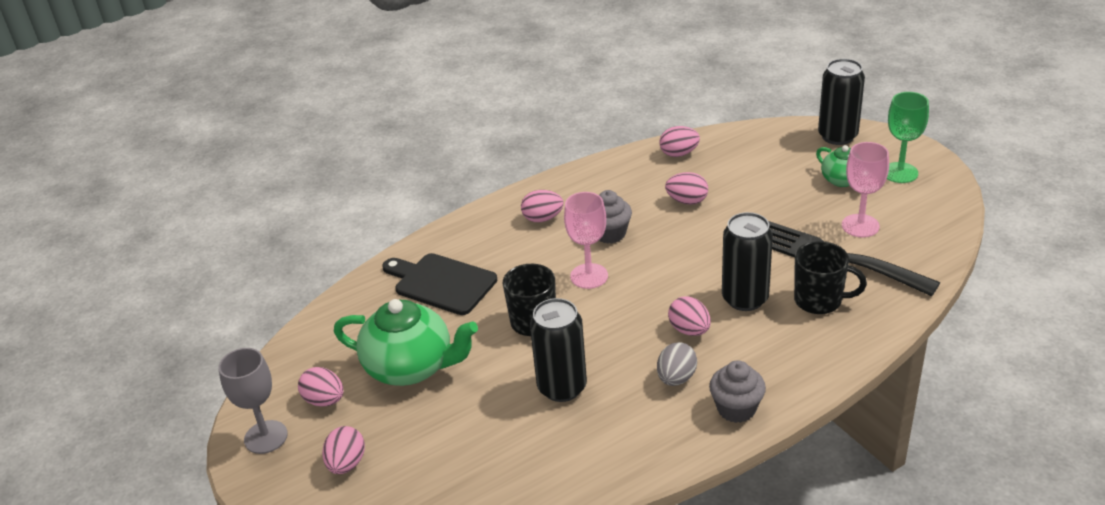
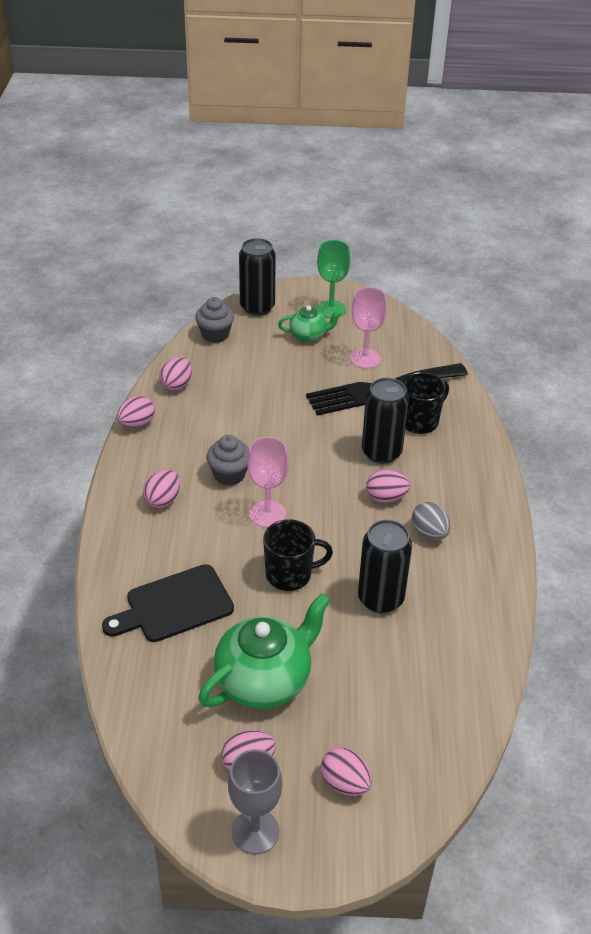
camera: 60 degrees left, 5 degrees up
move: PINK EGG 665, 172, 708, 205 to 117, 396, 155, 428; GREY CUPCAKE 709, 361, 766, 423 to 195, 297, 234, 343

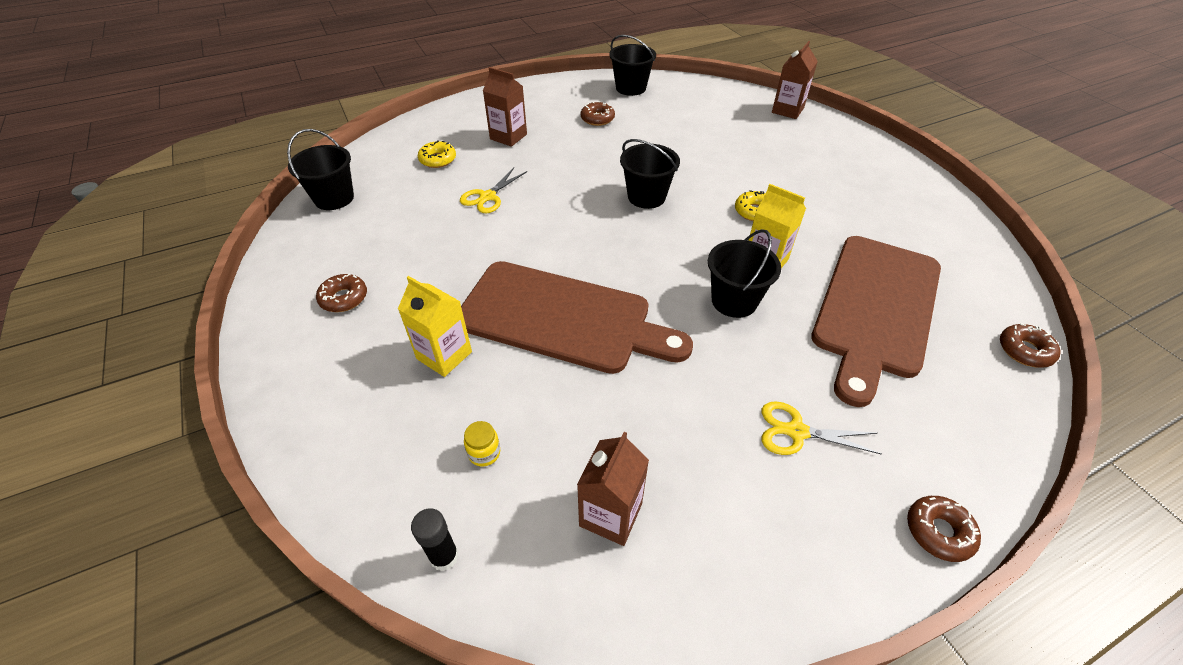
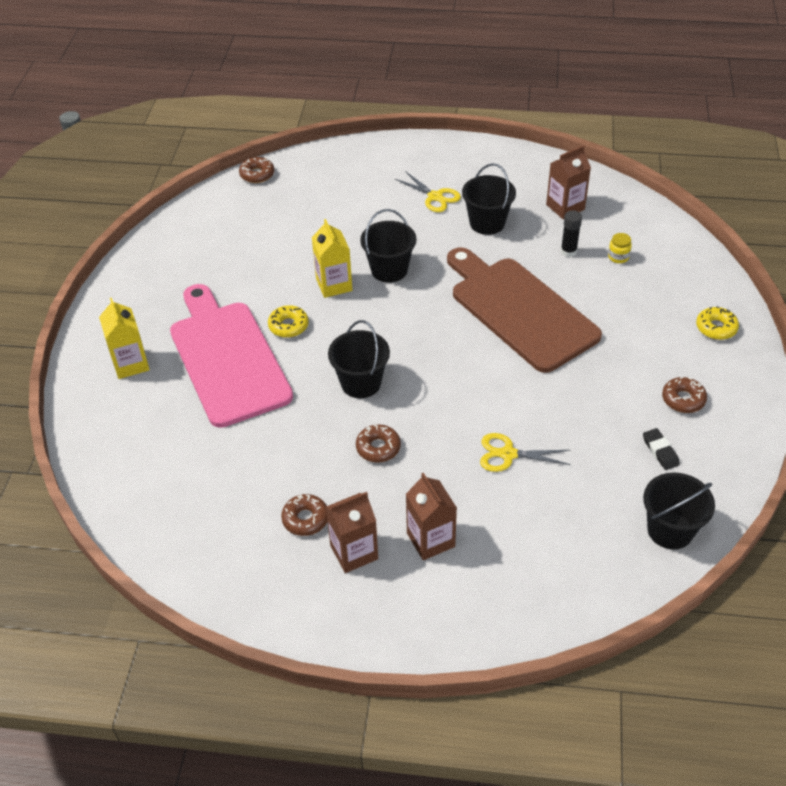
camera: 145 degrees left, 0 degrees up
delete: BROWN CUTTING BOARD 811, 236, 941, 407
insert: PINK CUTTING BOARD 170, 284, 293, 428; BLACK ERASER 643, 428, 680, 470
move: YELLOW CARTON 398, 276, 472, 377 to 99, 298, 150, 379; BROWN CARTON 772, 41, 818, 119 to 326, 492, 378, 573; BROWN DONUT 907, 496, 981, 562 to 356, 424, 401, 463; BLACK BUCKET 609, 35, 656, 96 to 462, 163, 516, 235; BLACK GLUE STICK 411, 509, 459, 571 to 561, 211, 582, 257; YELLOW DONUT 418, 140, 456, 168 to 696, 306, 739, 340
rotate: YELLOW SCISSORS 460, 168, 527, 213 = 480, 433, 571, 472 150 degrees counterclockwise

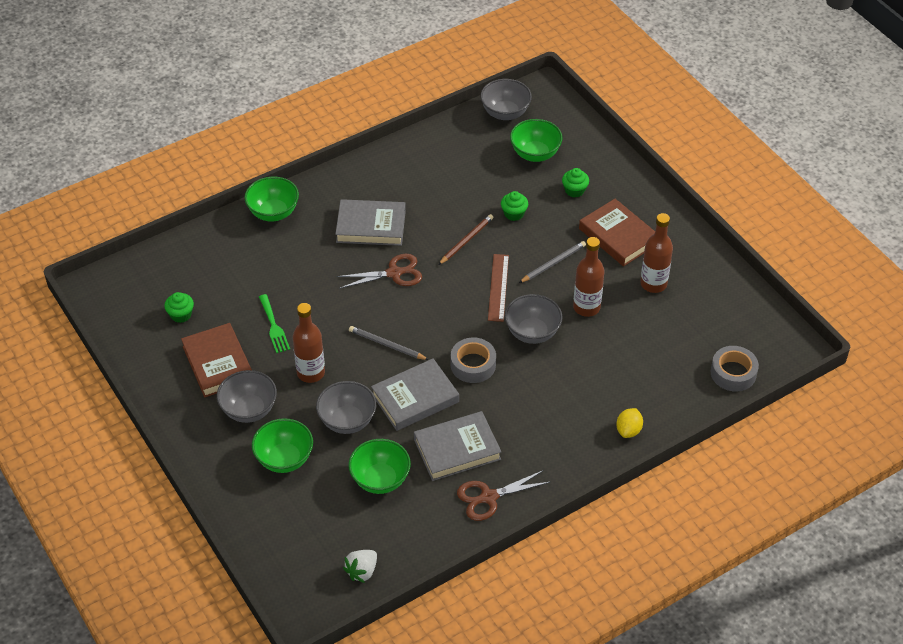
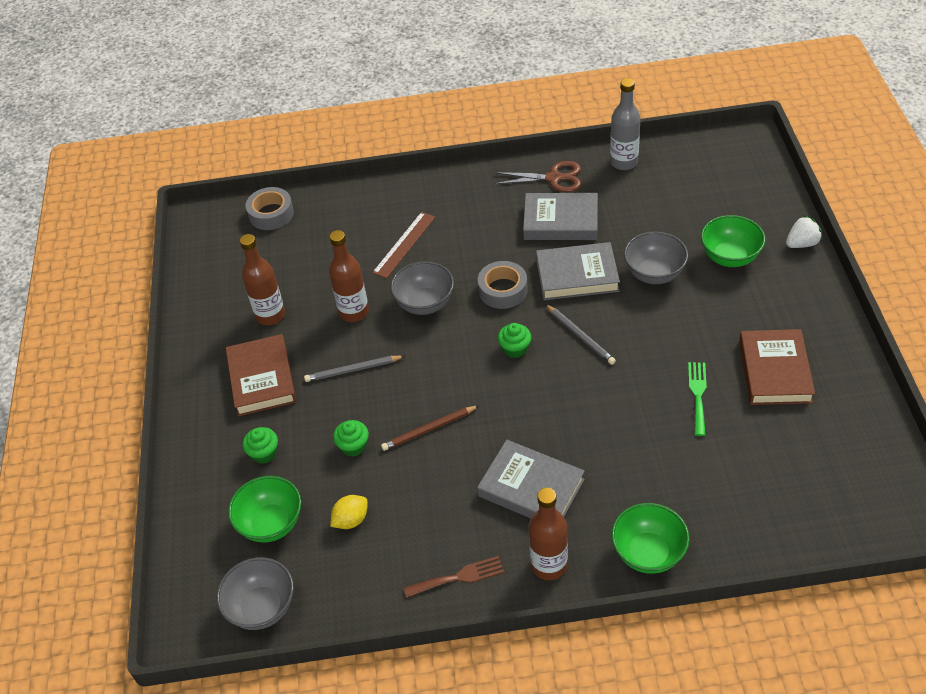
camera: 150 degrees left, 0 degrees up
delete: GREY BOWL 217, 370, 277, 423; BROWN SCISSORS 336, 254, 422, 289; GREEN BOWL 349, 439, 411, 494
insert: BROWN FORK 404, 556, 504, 598; GREY BOTTLE 610, 78, 641, 170
move: YELLOW LEMON 616, 408, 643, 438 to 330, 495, 368, 529; BROWN RULER 488, 254, 509, 322 to 372, 212, 435, 279; GREEN CUPCAKE 164, 292, 194, 323 to 498, 323, 531, 358; BROWN BOTTLE 293, 303, 325, 383 to 529, 488, 568, 580; WHITE STRAWBERRY 343, 550, 377, 583 to 786, 215, 822, 248

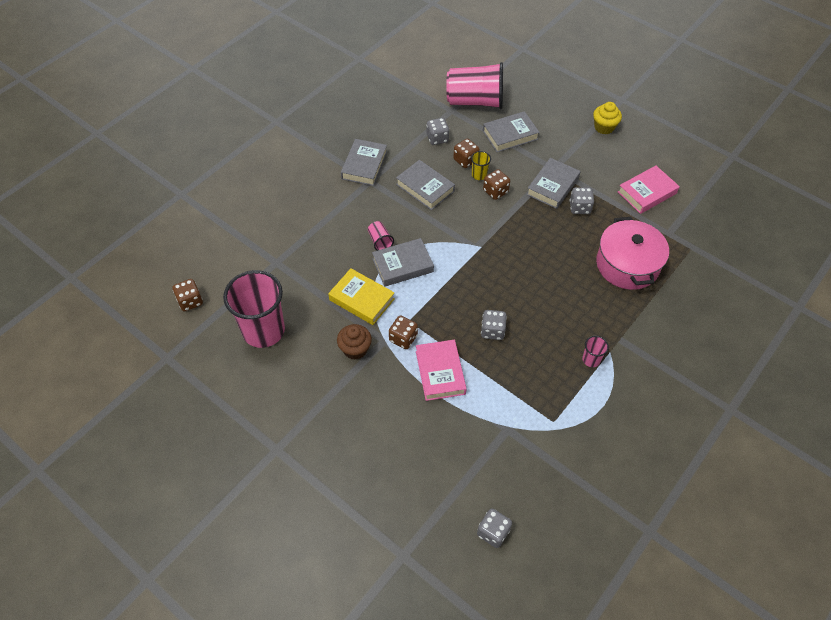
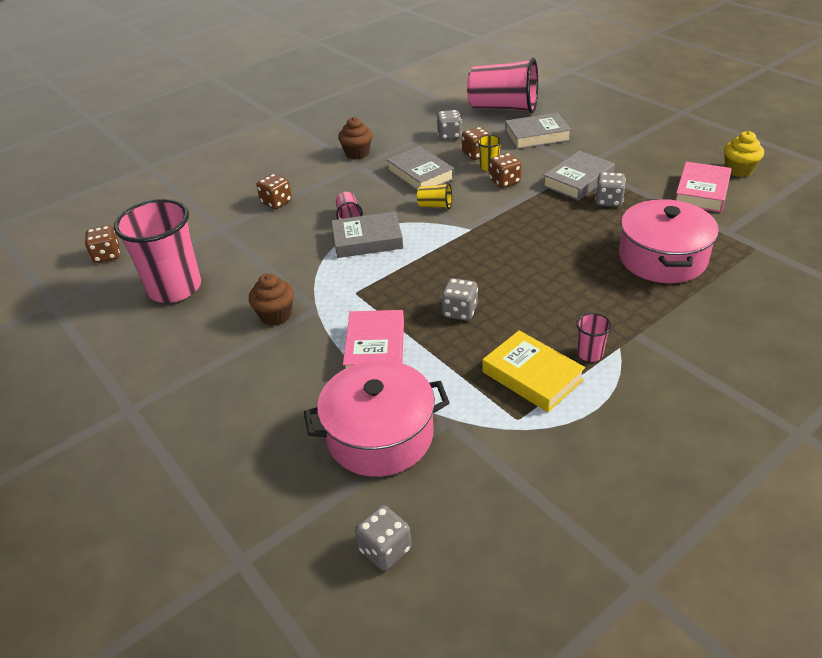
camera: 15 degrees right, 15 degrees down
insert: PINK POT 304, 360, 450, 477; YELLOW CUP 417, 183, 452, 209
move: BROWN DICE 389, 315, 418, 349 to 257, 174, 292, 209; YELLOW BOOK 328, 268, 395, 325 to 482, 330, 585, 412; YELLOW CUPCAKE 593, 102, 622, 134 to 724, 131, 764, 177
replace: GREY BOOK 341, 139, 387, 186 to BROWN CUPCAKE 338, 117, 373, 159
rotate: PINK BOOK 618, 166, 680, 214 = 675, 162, 732, 212 45 degrees counterclockwise

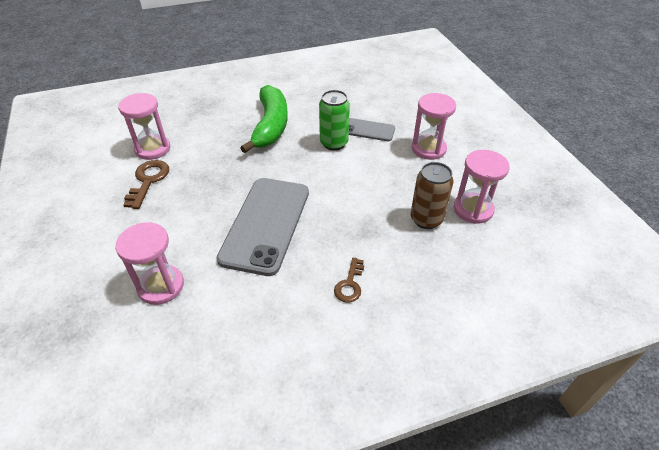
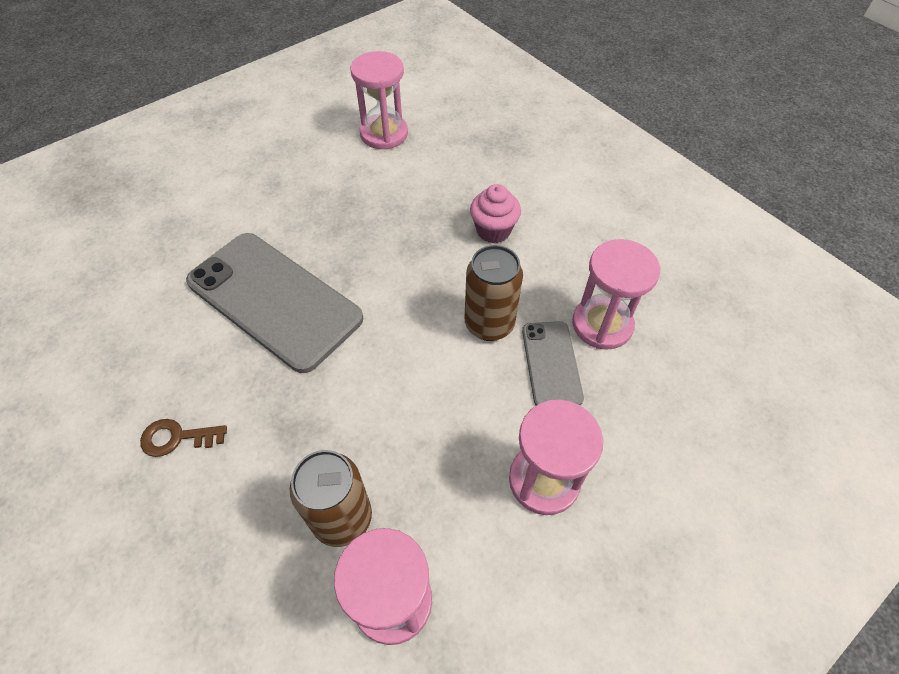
camera: 70 degrees right, 10 degrees up
delete: BROWN KEY 123, 160, 169, 209
move: PINK HOURGLASS 116, 222, 184, 305 to 572, 239, 660, 350
replace: GREEN BANANA 240, 85, 288, 153 to PINK CUPCAKE 470, 184, 521, 243
recolor: GREEN CAN 319, 90, 350, 150 to BROWN CAN 465, 245, 523, 341
rotate: GREY PHONE 217, 178, 309, 276 = 186, 233, 363, 373 45 degrees clockwise

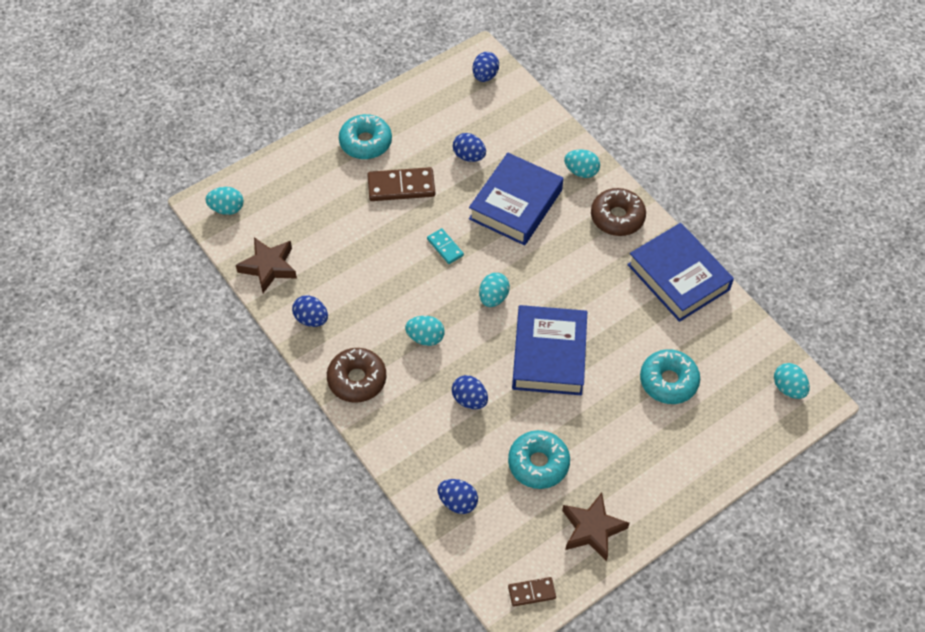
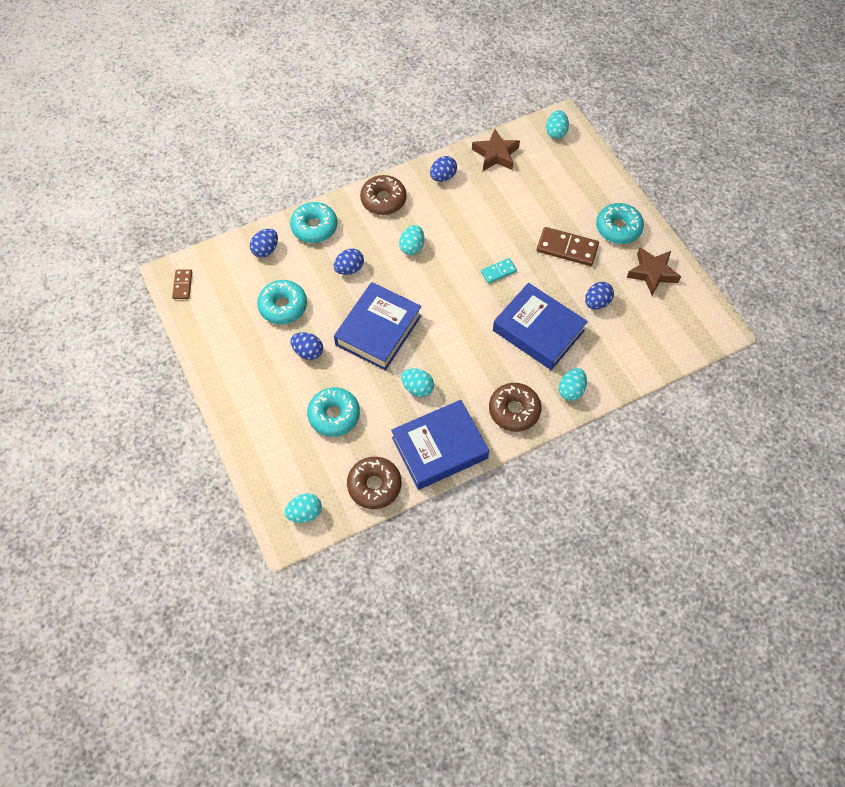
camera: 100 degrees right, 5 degrees up
insert: TURQUOISE DONUT 290, 202, 337, 243; BROWN DONUT 347, 457, 401, 509
move: BLUE EGG 472, 52, 499, 82 to 290, 332, 323, 360; TURQUOISE EGG 479, 273, 510, 307 to 401, 368, 434, 397; BROWN STAR 562, 492, 630, 561 to 627, 247, 681, 295
rotate: BLUE BOOK 512, 305, 587, 395 = 334, 282, 422, 370 75 degrees counterclockwise; BROWN DOMINO 367, 167, 435, 201 = 537, 227, 599, 266 75 degrees counterclockwise

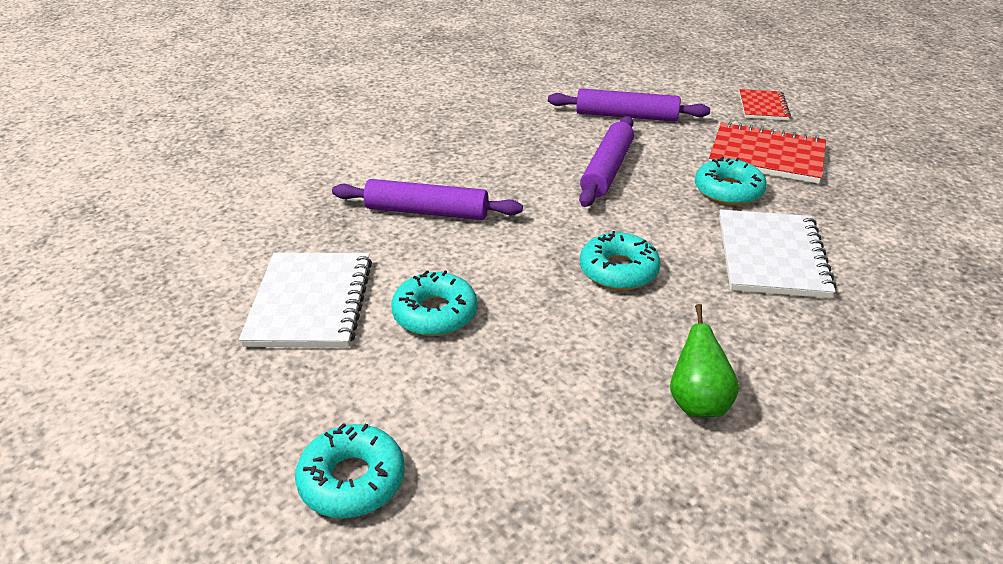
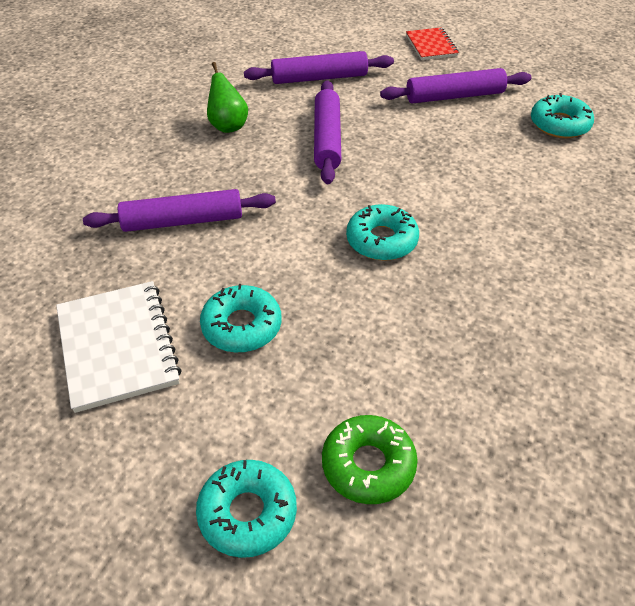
camera: 20 degrees left, 10 degrees up
delete: WHITE NOTEBOOK 719, 209, 837, 298
insert: GREEN DONUT 322, 415, 418, 504
move: GREEN PEAR 670, 304, 739, 417 to 207, 62, 248, 133; TURQUOISE DONUT 695, 157, 767, 205 to 531, 93, 594, 138
replace: RED NOTEBOOK 709, 122, 826, 184 to PURPLE ROLLING PIN 380, 68, 531, 104

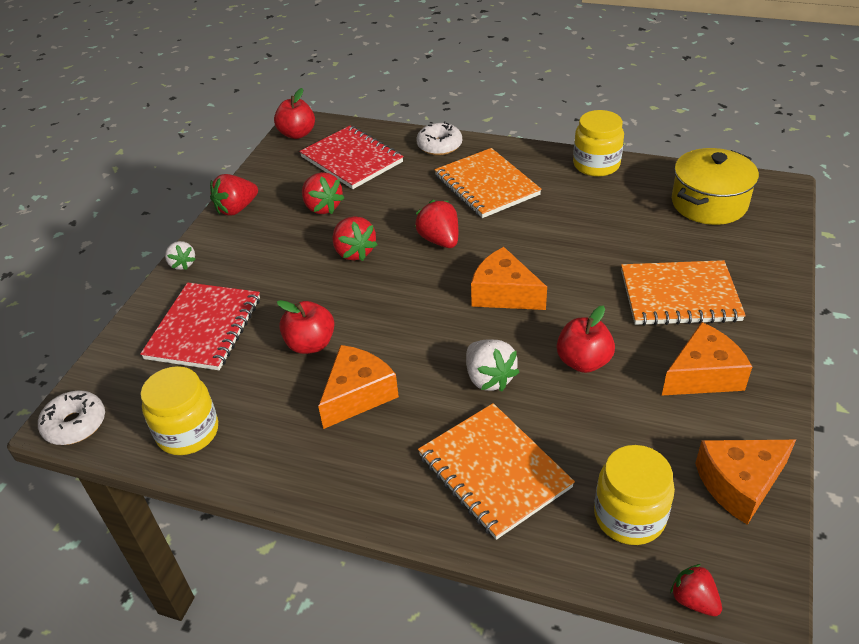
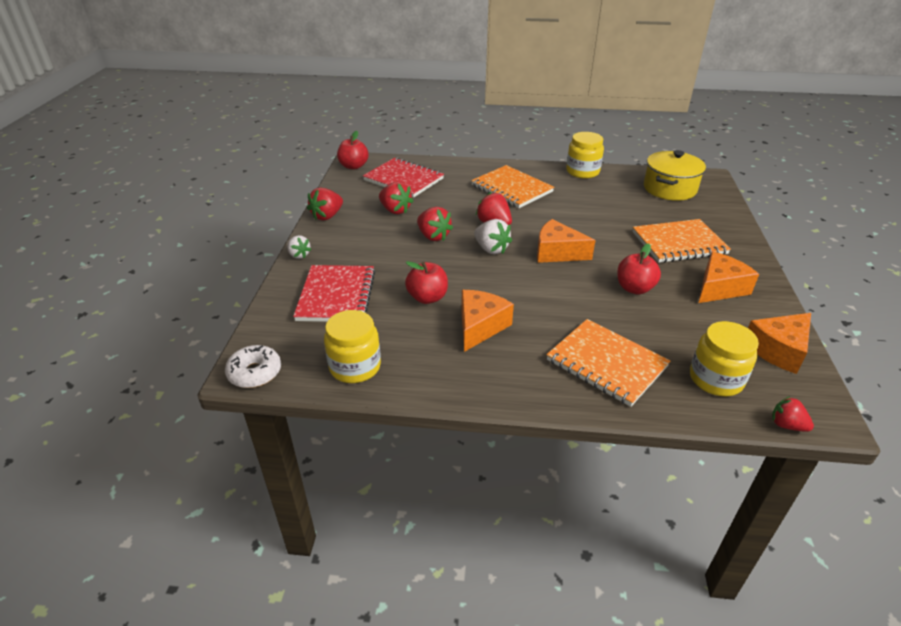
camera: 15 degrees left, 5 degrees down
delete: WHITE DONUT 416, 122, 462, 155
move: WHITE STRAWBERRY 466, 339, 519, 391 to 474, 219, 512, 254

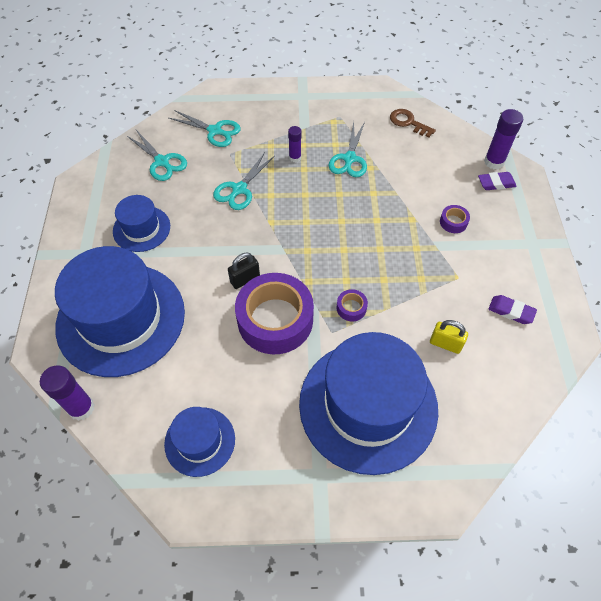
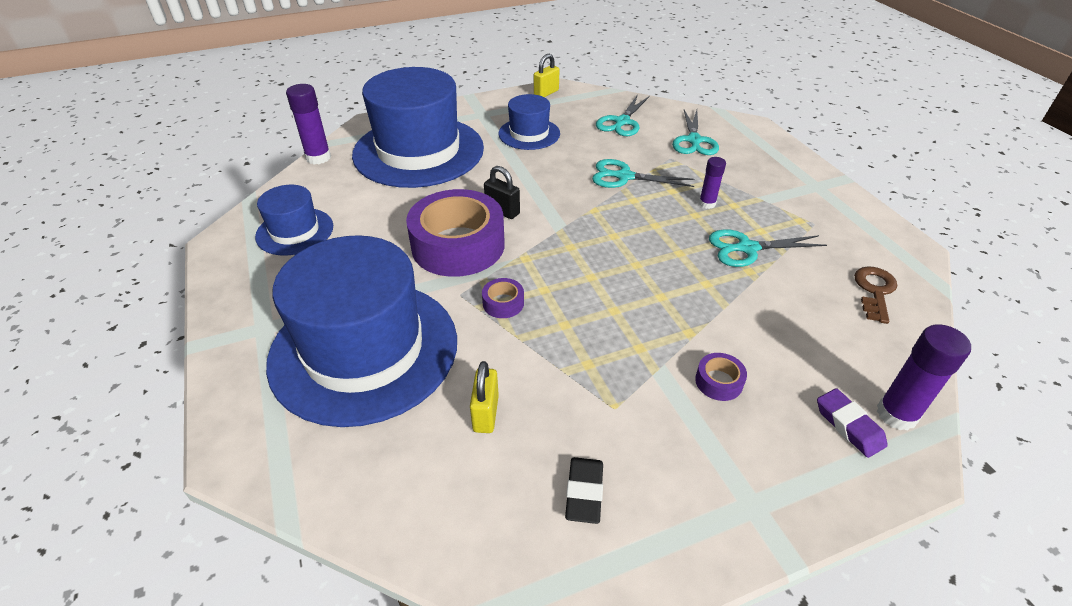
camera: 70 degrees right, 15 degrees down
insert: YELLOW PADLOCK 534, 54, 559, 97
recolor: PURPLE ERASER 489, 295, 537, 324 to BLACK ERASER 565, 457, 603, 524

